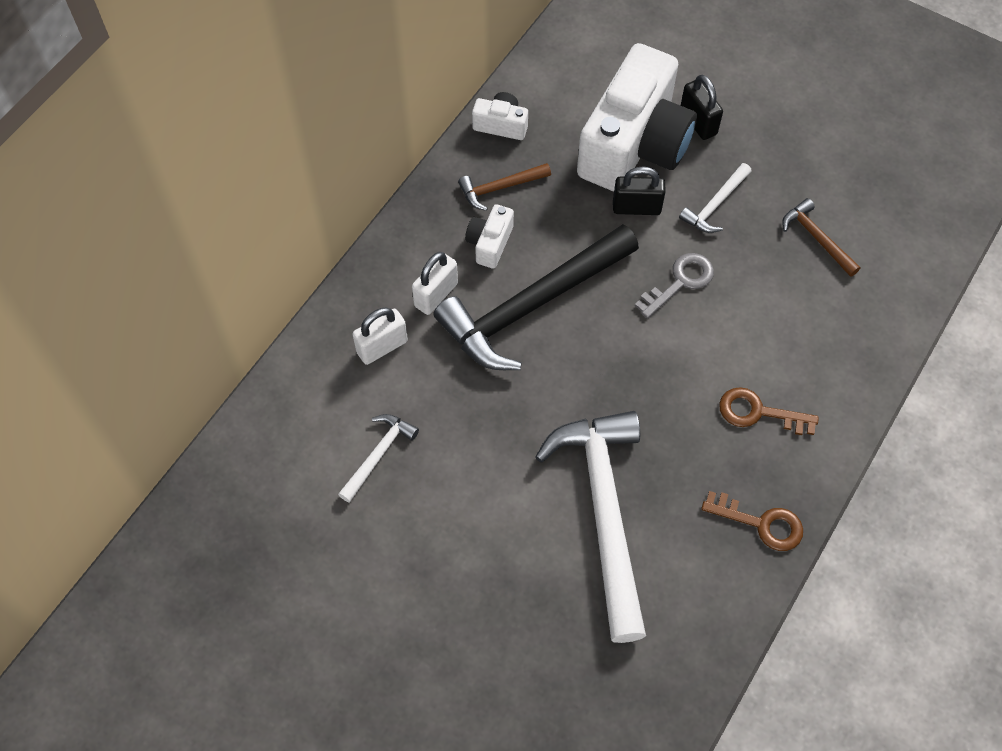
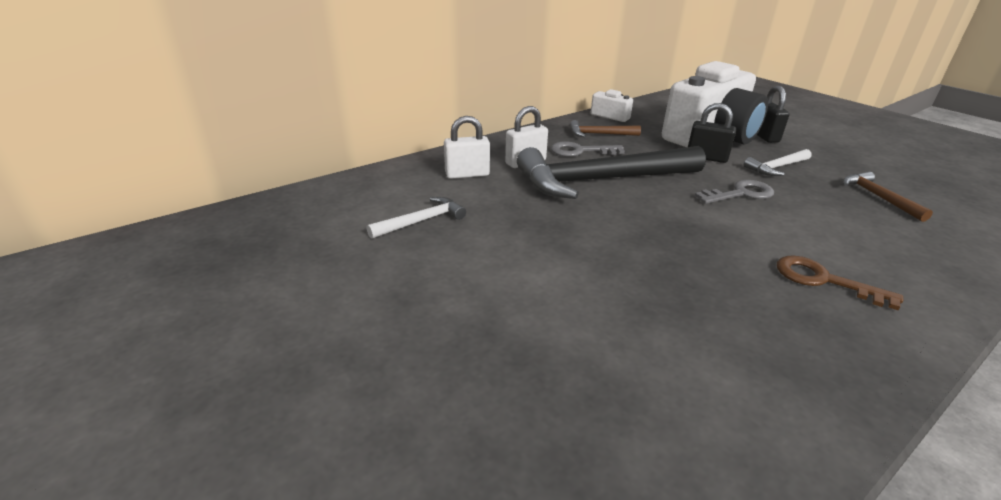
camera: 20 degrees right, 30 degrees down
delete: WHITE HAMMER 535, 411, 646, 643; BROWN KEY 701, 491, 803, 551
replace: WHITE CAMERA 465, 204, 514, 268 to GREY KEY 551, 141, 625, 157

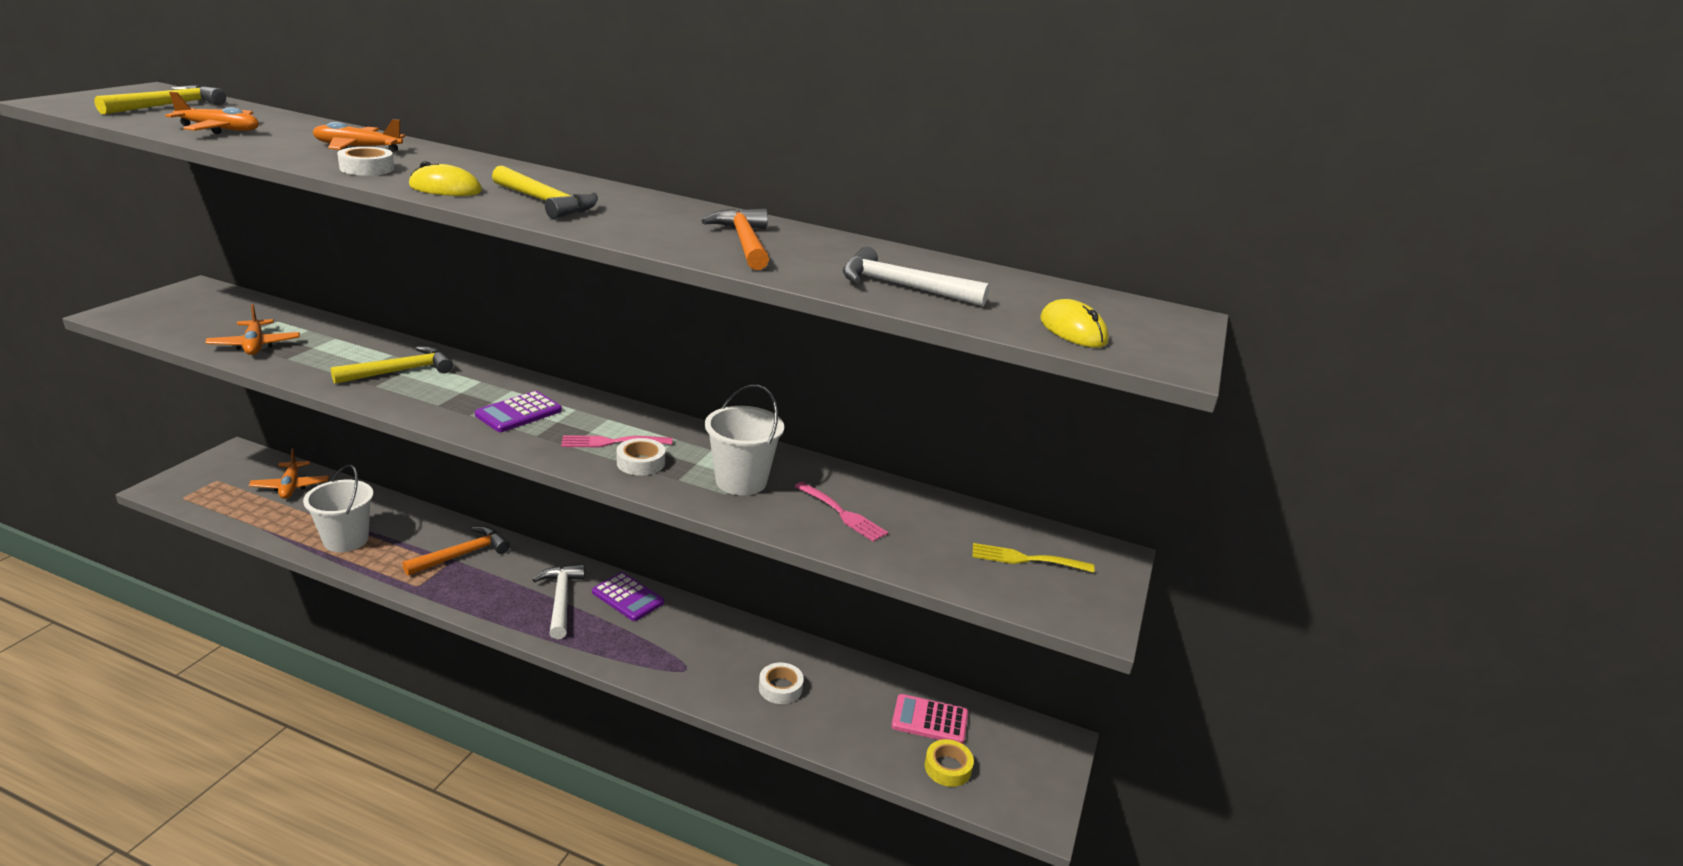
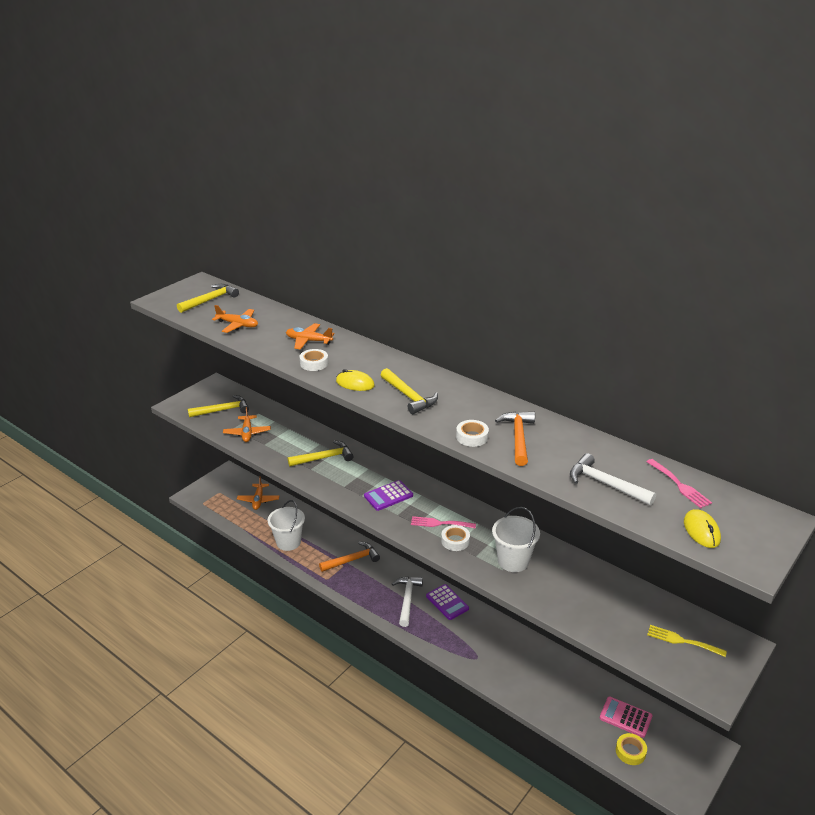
camera: 20 degrees right, 5 degrees up
insert: YELLOW HAMMER 188, 395, 249, 417
move: WHITE TAPE 759, 662, 804, 704 to 456, 420, 489, 447; PINK FORK 794, 482, 888, 542 to 647, 459, 712, 508

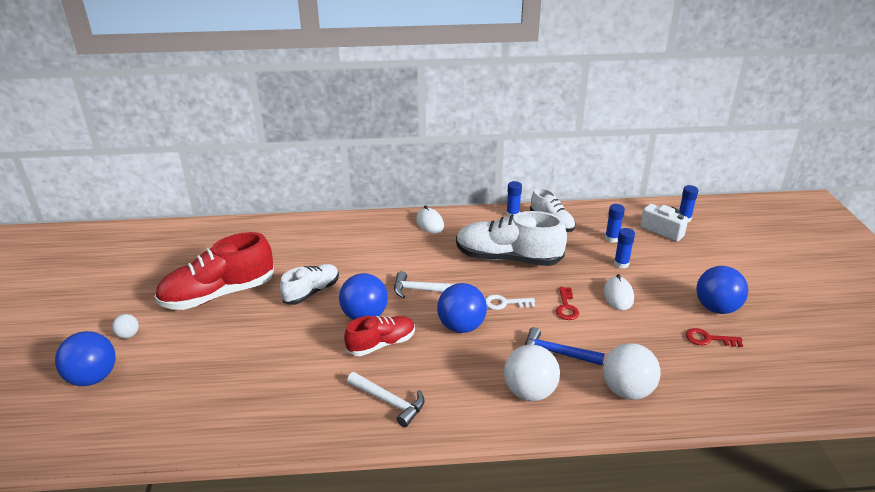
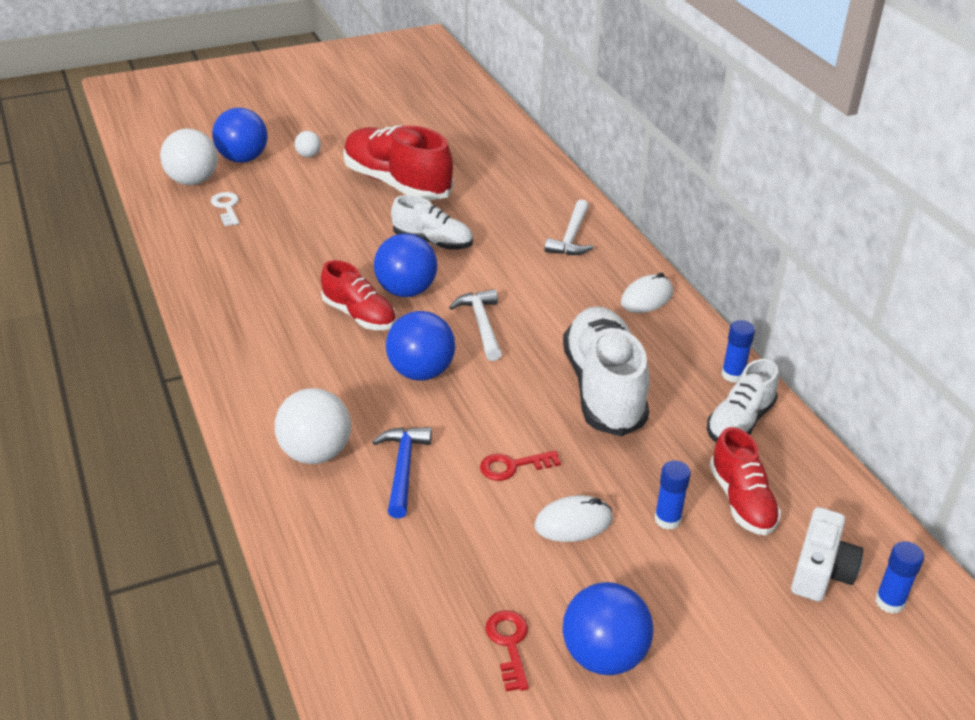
camera: 70 degrees right, 5 degrees up
move: WHITE BALL 603, 343, 661, 400 to 160, 129, 218, 185; WHITE KEY 485, 295, 535, 310 to 211, 192, 239, 226; WHITE HAMMER 347, 372, 425, 427 to 544, 200, 593, 255
replace: BLUE GLUE STICK 605, 204, 625, 243 to RED SHOE 709, 427, 781, 535

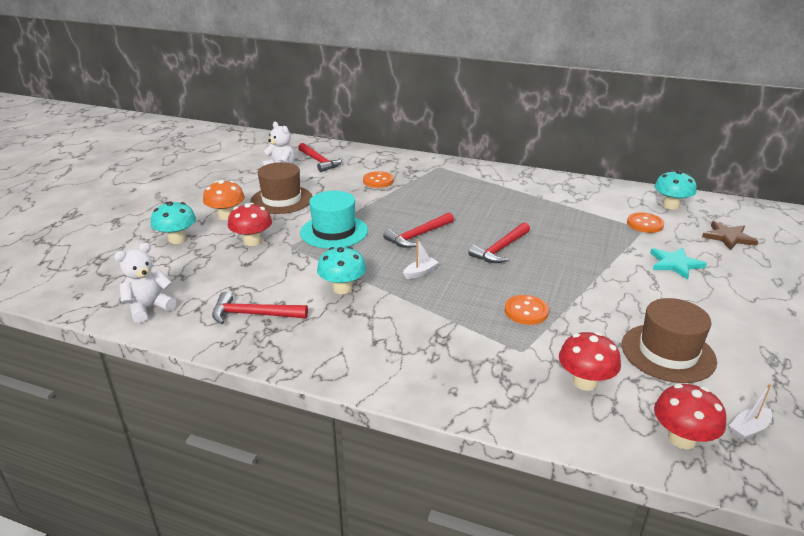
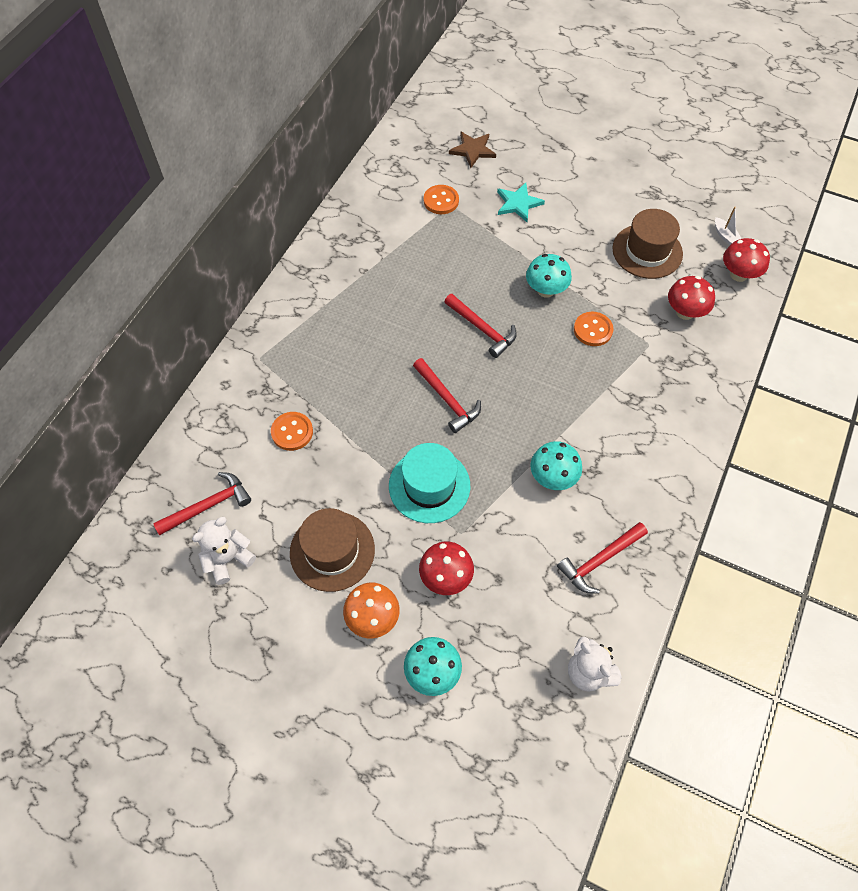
camera: 85 degrees left, 30 degrees up
delete: WHITE BOAT 403, 239, 439, 279
move: TURQUOISE MUSHROOM 654, 170, 697, 210 to 526, 254, 572, 298
rotate: RED HAMMER 212, 292, 308, 324 = 557, 522, 648, 593 45 degrees clockwise

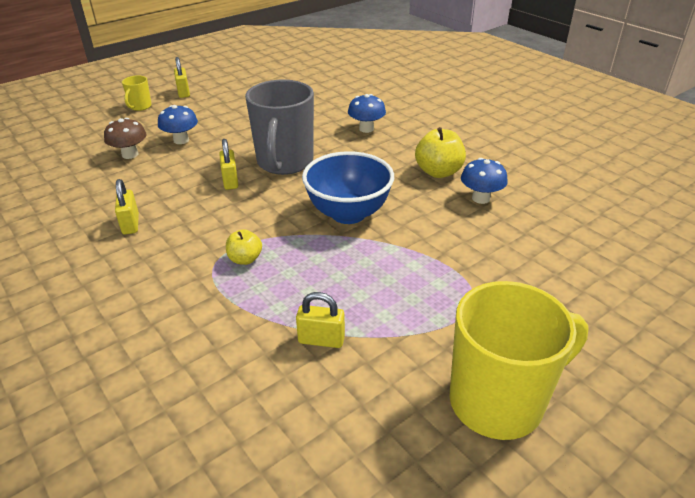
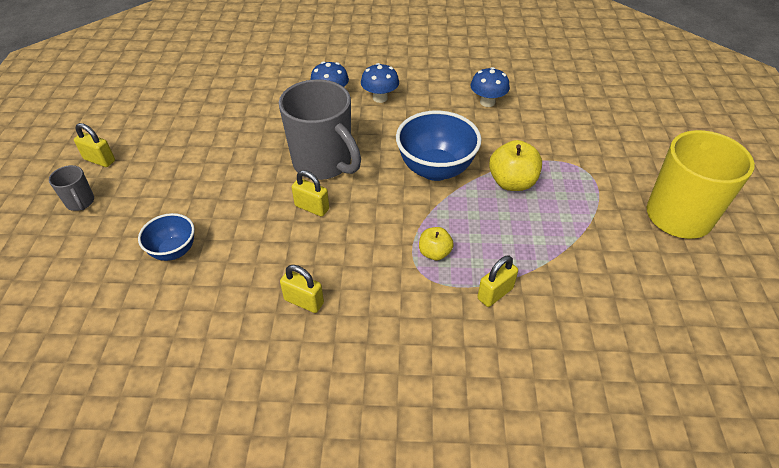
camera: 50 degrees left, 10 degrees up
move: BLUE MUSHROOM 158, 105, 198, 144 to 361, 63, 399, 103; YELLOW PADLOCK 296, 292, 345, 348 to 477, 256, 518, 307; YELLOW APPLE 415, 127, 466, 178 to 489, 140, 542, 191
replace: BROWN MUSHROOM 104, 118, 147, 159 to BLUE BOWL 138, 213, 195, 261
recolor: YELLOW MUG 122, 75, 152, 111 to GREY MUG 49, 165, 94, 211

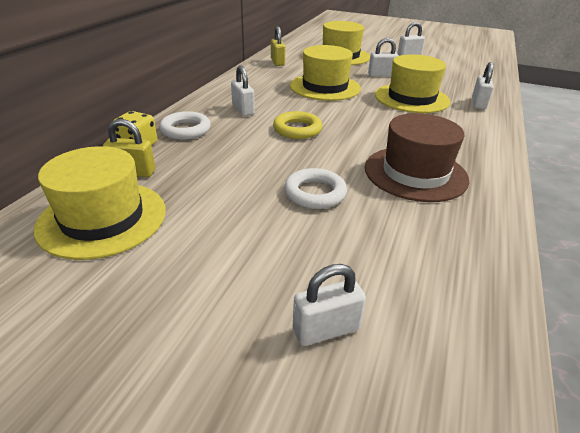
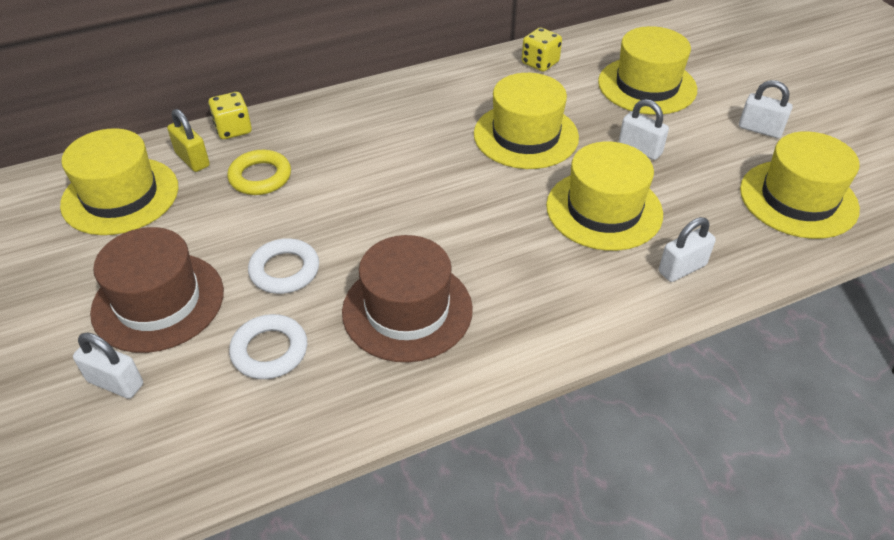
camera: 45 degrees right, 10 degrees up
delete: WHITE PADLOCK 231, 65, 255, 116
insert: BROWN HAT 90, 227, 224, 353; YELLOW HAT 740, 131, 860, 239
move: YELLOW RING 273, 111, 322, 139 to 227, 150, 291, 195; WHITE RING 159, 111, 211, 140 to 229, 314, 307, 379
replace: YELLOW PADLOCK 271, 26, 285, 66 to YELLOW DICE 522, 28, 562, 72

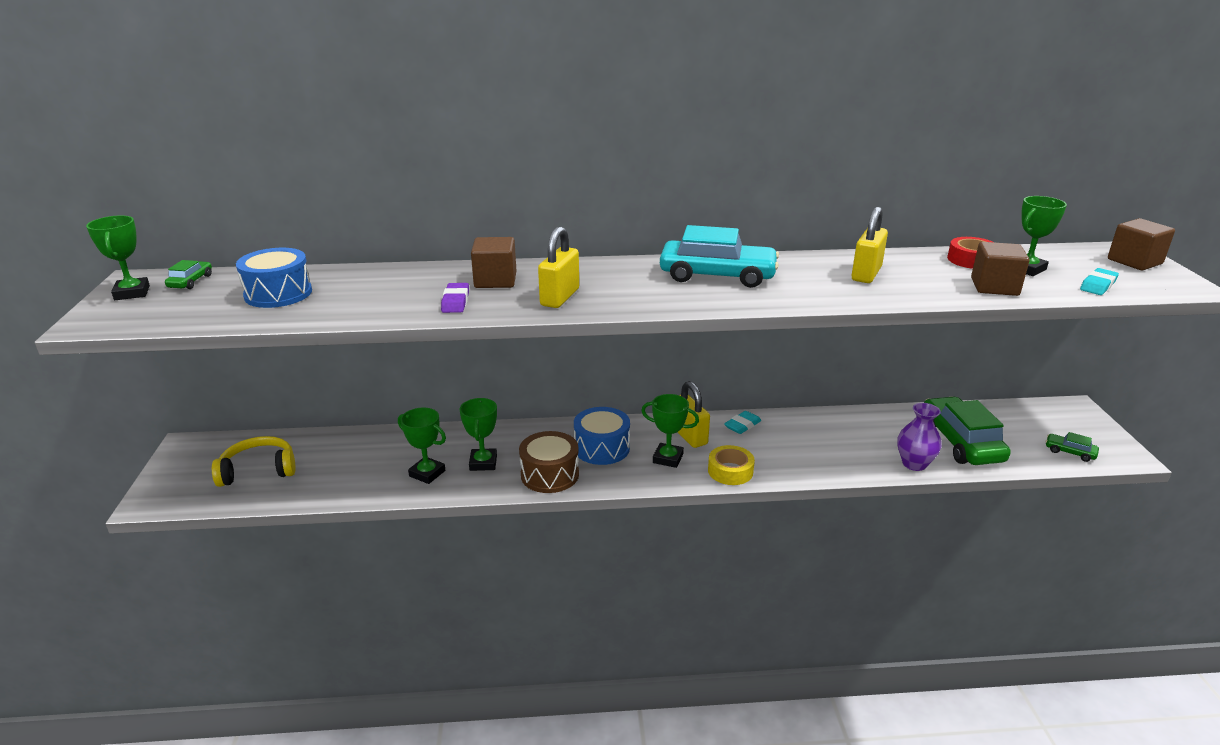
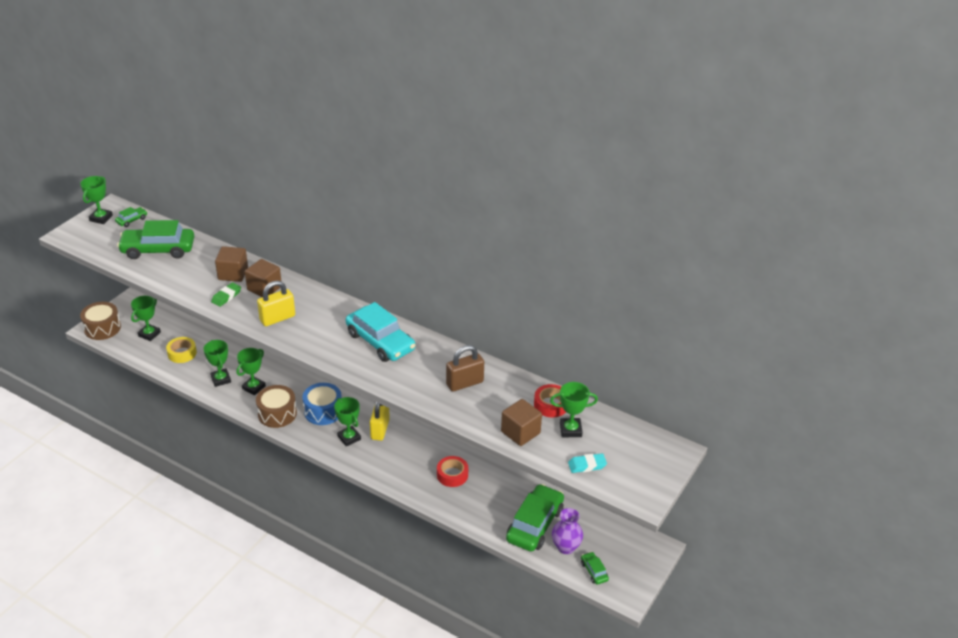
camera: 35 degrees right, 10 degrees up
delete: TURQUOISE ERASER 724, 411, 761, 434
insert: BROWN DRUM 80, 302, 121, 340; RED TAPE 437, 456, 468, 487
move: YELLOW TAPE 708, 445, 755, 485 to 166, 337, 197, 363; BROWN CUBE 1108, 218, 1175, 270 to 215, 246, 248, 282; PURPLE VASE 897, 403, 942, 471 to 552, 508, 583, 554
replace: BLUE DRUM 236, 248, 312, 308 to GREEN CAR 117, 220, 194, 259; YELLOW HEADPHONES 212, 436, 296, 487 to GREEN TROPHY 131, 296, 161, 341
recolor: PURPLE ERASER 441, 283, 469, 313 to GREEN ERASER 211, 282, 241, 307; YELLOW PADLOCK 851, 207, 888, 283 to BROWN PADLOCK 446, 345, 484, 392

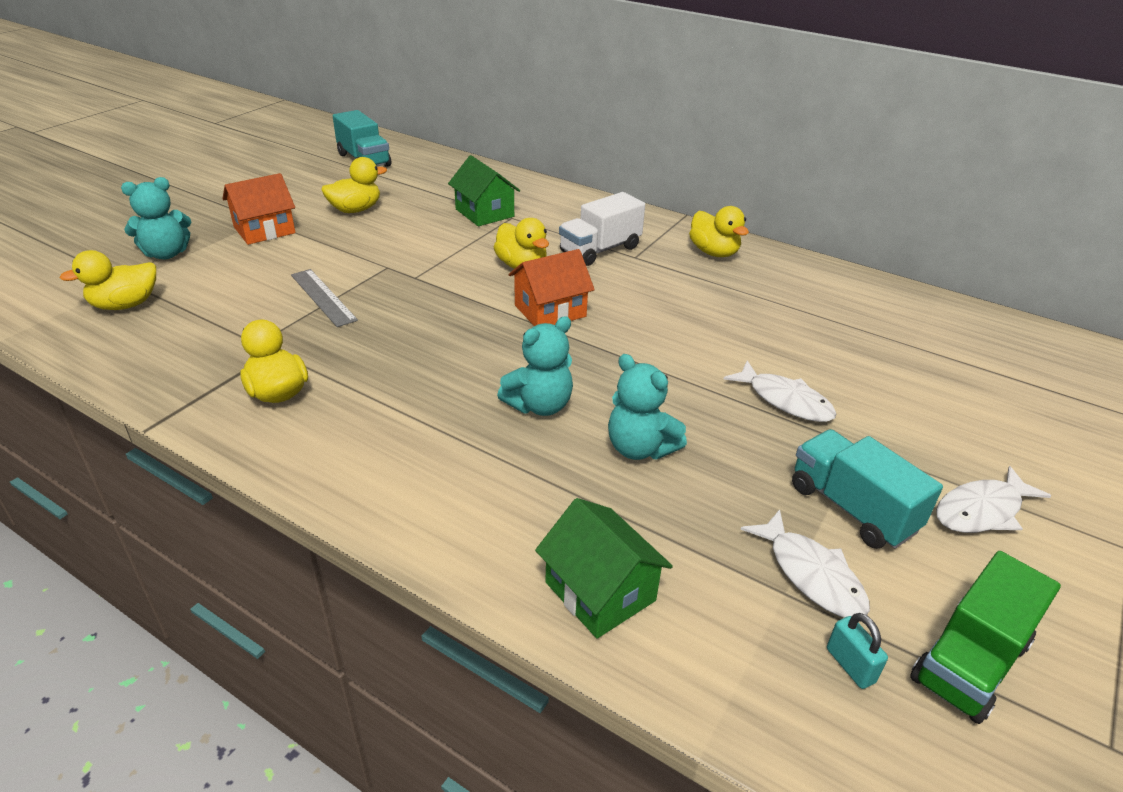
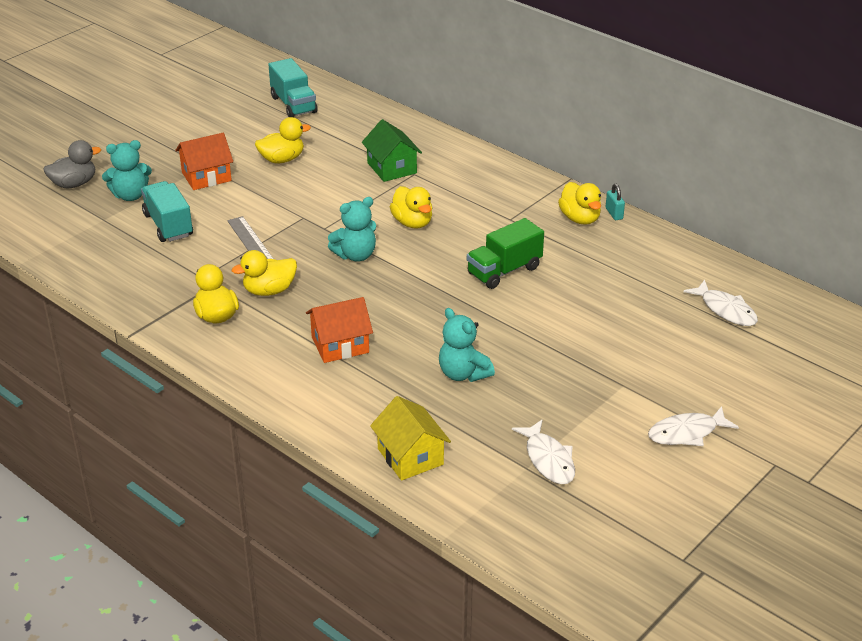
camera: 10 degrees right, 0 degrees up
delete: WHITE TRUCK 559, 192, 645, 266
insert: GREY DUCK 43, 140, 101, 189
move: TURQUOISE TRUCK 792, 429, 943, 549 to 141, 181, 193, 242; YELLOW DUCK 60, 250, 156, 310 to 232, 250, 297, 296; ORANGE HOUSE 509, 249, 595, 326 to 306, 297, 373, 363; TURQUOISE TEDDY BEAR 497, 316, 573, 416 to 328, 197, 376, 262; GREEN TRUCK 910, 551, 1061, 724 to 467, 218, 544, 289; TURQUOISE PADLOCK 827, 613, 888, 689 to 606, 184, 625, 220; WHITE FISH 724, 361, 836, 422 to 683, 280, 758, 326
recolor: GREEN HOUSE 535, 498, 673, 639 to YELLOW HOUSE 370, 396, 451, 481

